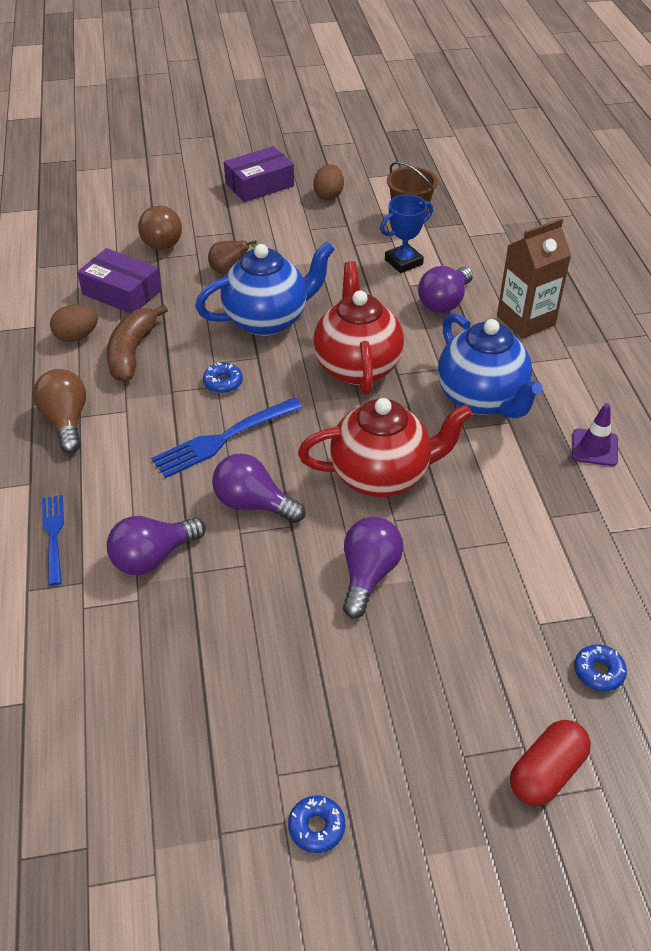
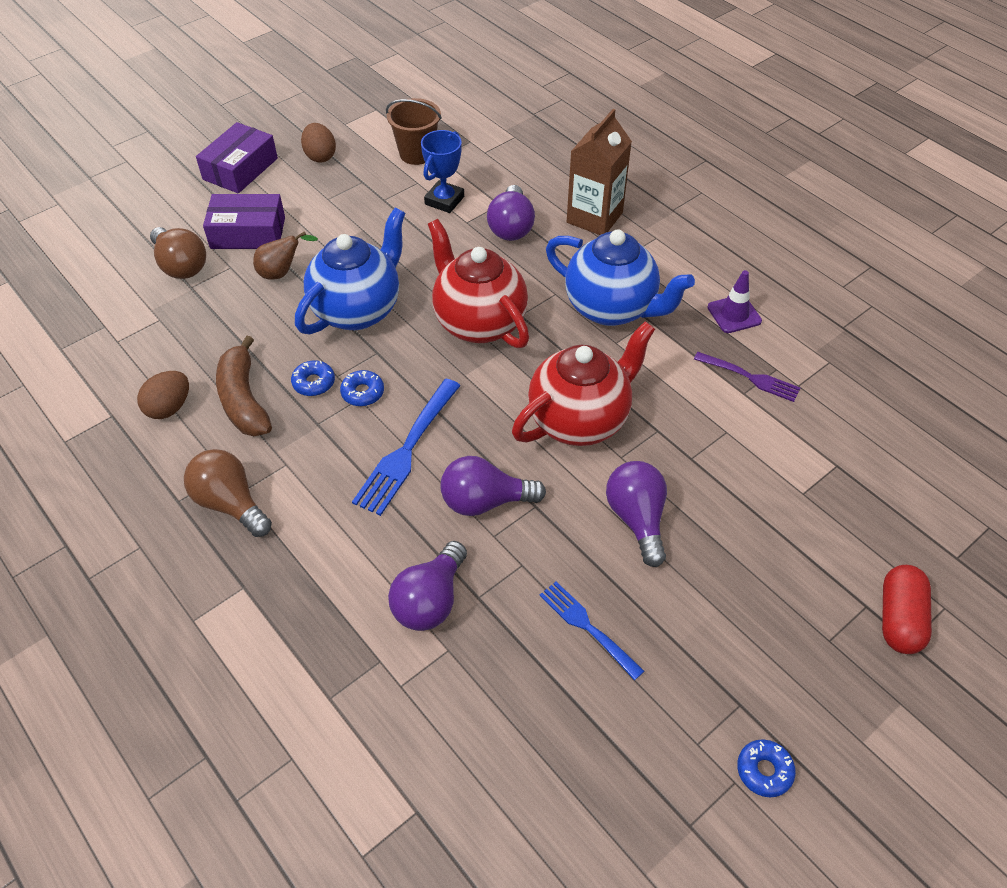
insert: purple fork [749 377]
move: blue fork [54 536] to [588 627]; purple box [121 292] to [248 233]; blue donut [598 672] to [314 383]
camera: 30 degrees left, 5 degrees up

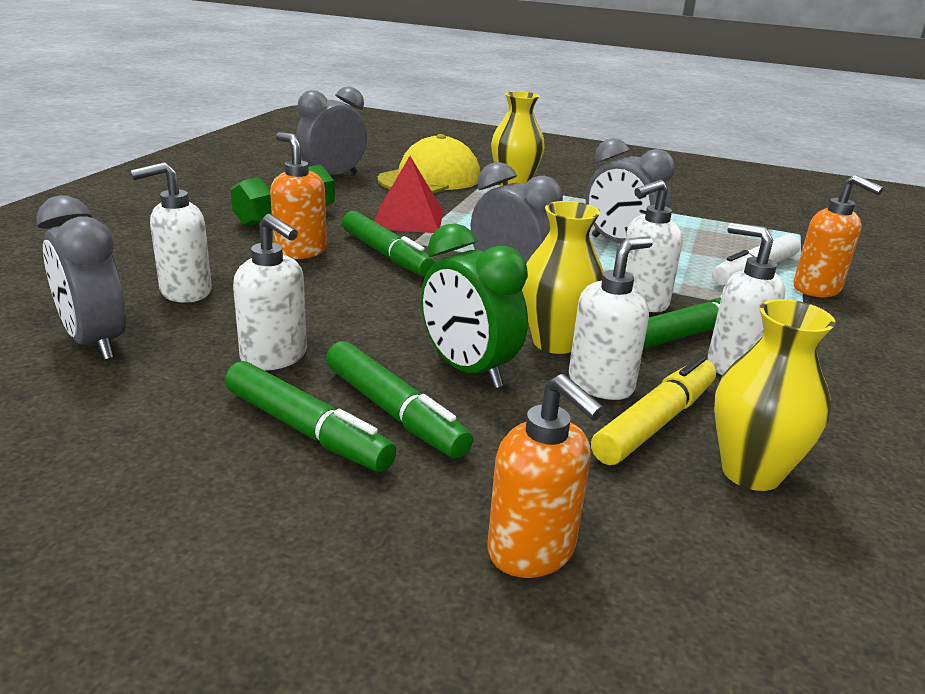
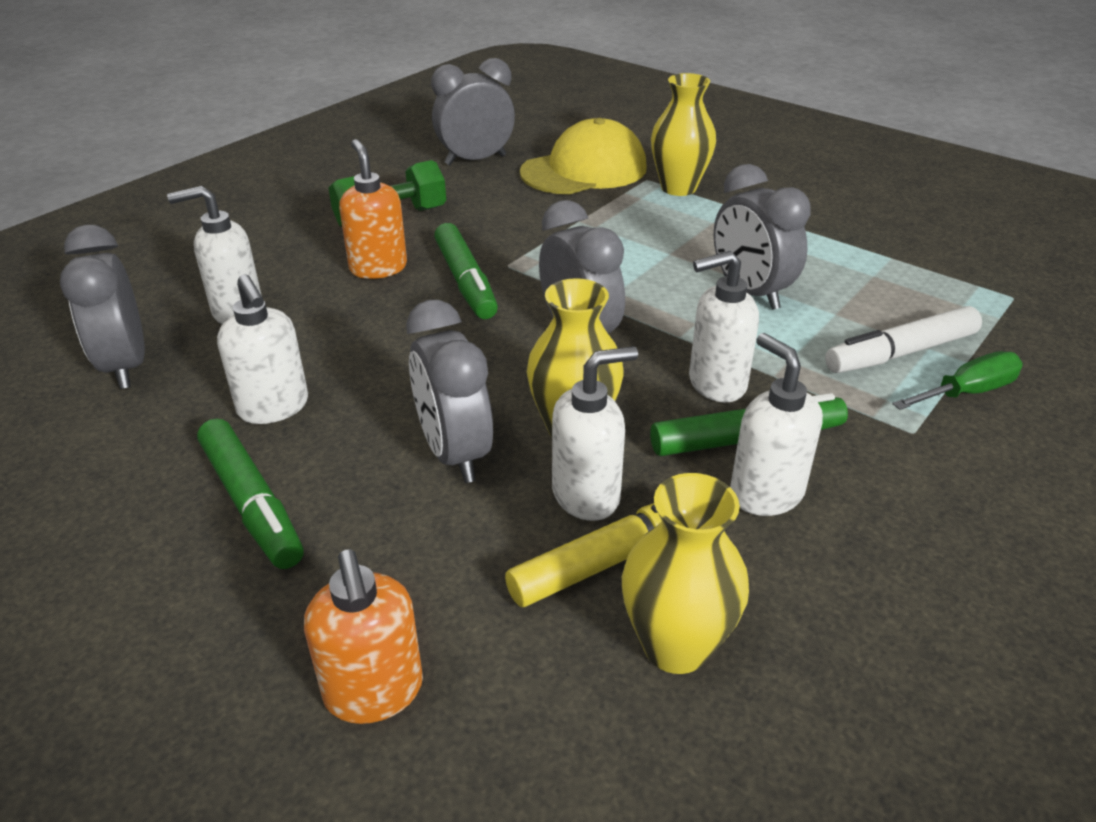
delete: green marker [394 412]; red pyramid [408 219]
replace: orange soap dispenser [817 289] to green screwdriver [967 392]
recolor: green clock [468 370] to grey clock [454 453]
camera: 20 degrees right, 10 degrees up

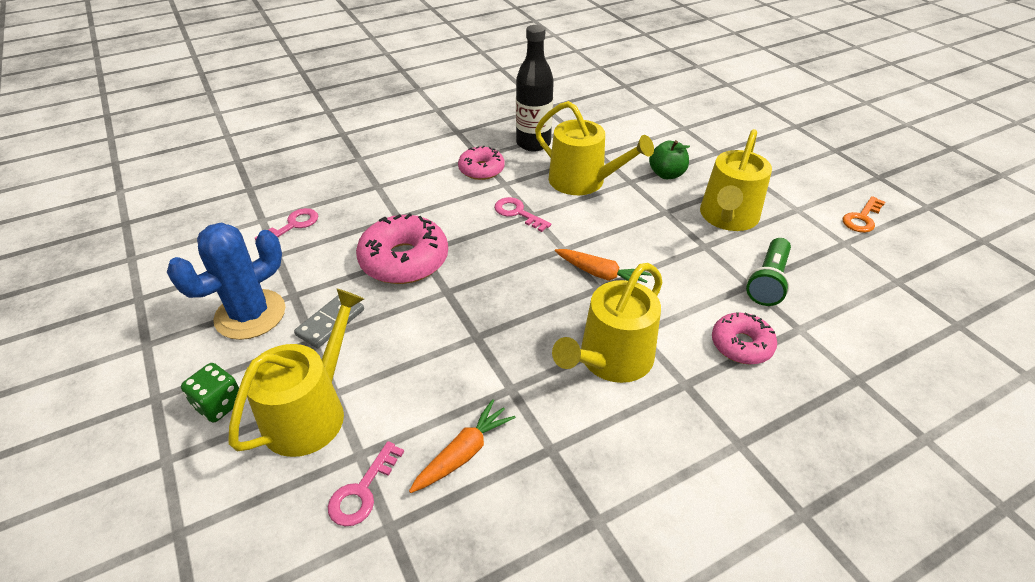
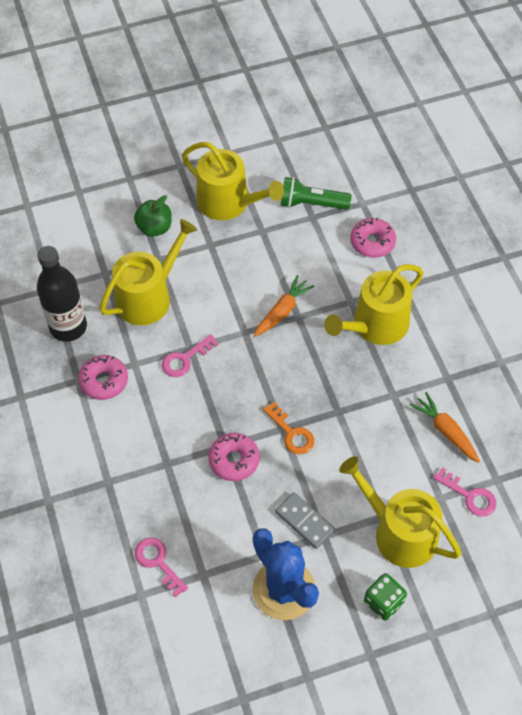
move: orange key [862 218] to [291 433]
rotate: yellow watering can [610 360] = [375 326] 90 degrees clockwise; green flashlight [768 281] = [311 204] 150 degrees clockwise
resize: pink donut [404 260] = [234 460] x0.61
camera: 80 degrees left, 15 degrees up

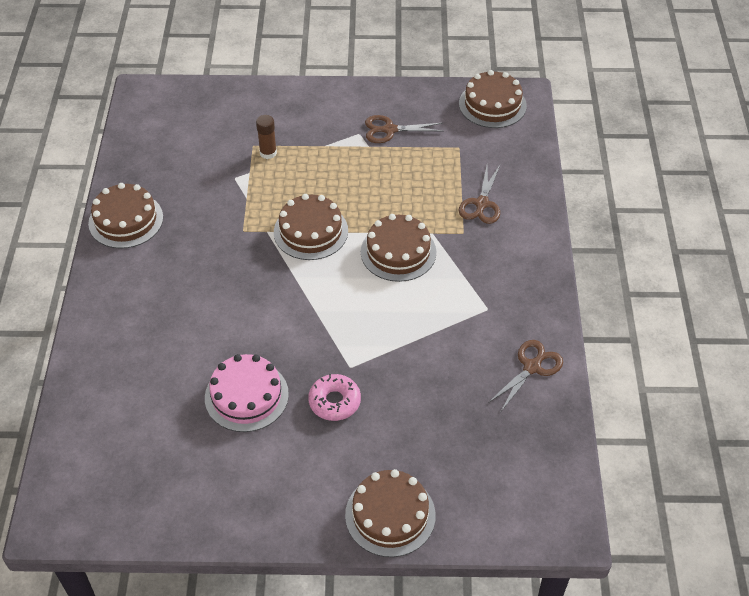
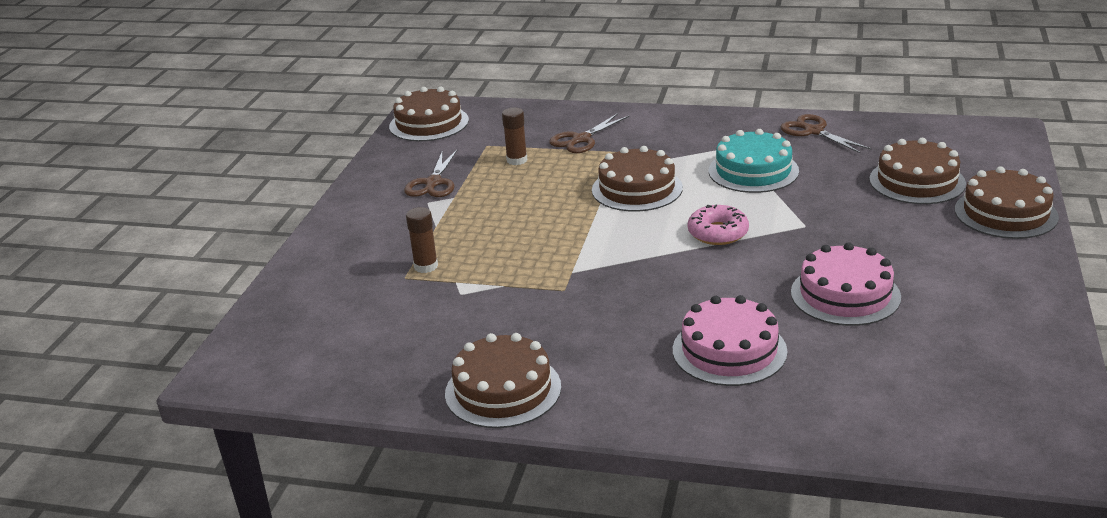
insert: brown glue stick [517 160]; pink cake [729 350]; turquoise cake [753 171]
move: brown cake [311 231] to [917 181]; pink donut [334 401] to [718 233]
rotate: brown scissors [481 204] = [581 139] 105 degrees clockwise
camera: 75 degrees left, 20 degrees down

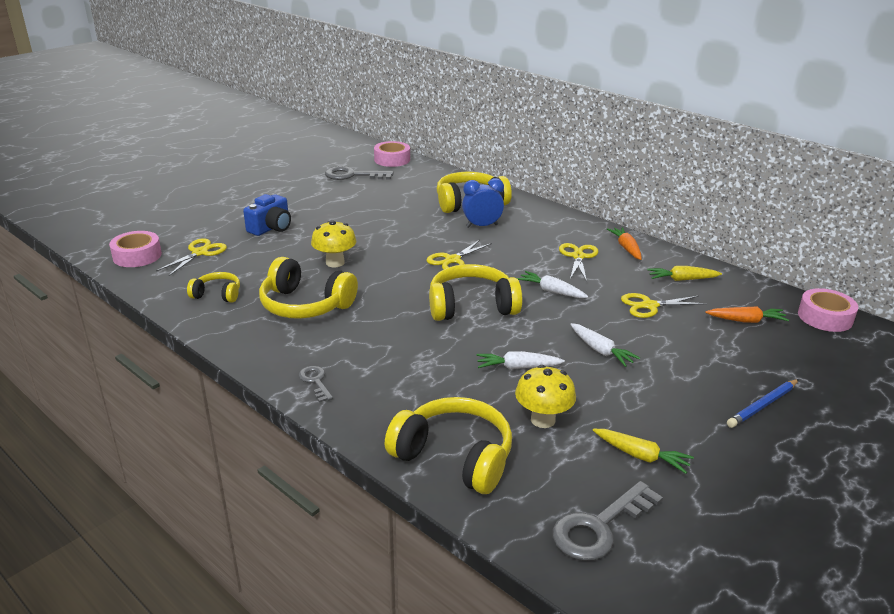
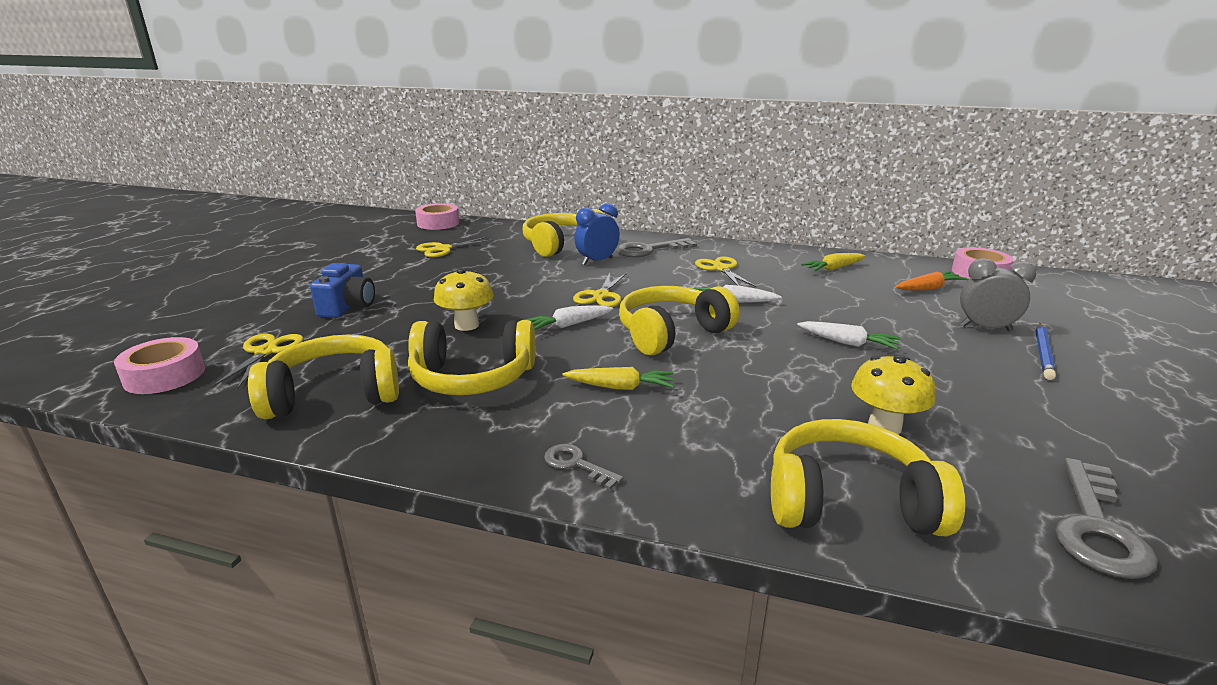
delete: orange carrot [626 248]
insert: grey clock [985 328]
move: grey key [353 175] to [648 250]; white carrot [517 367] to [568 325]; yellow carrot [641 456] to [621 387]; yellow scissors [649 306] to [443 249]
resize: yellow headphones [217 294] = [334 394] x1.83
camera: 25 degrees left, 5 degrees down

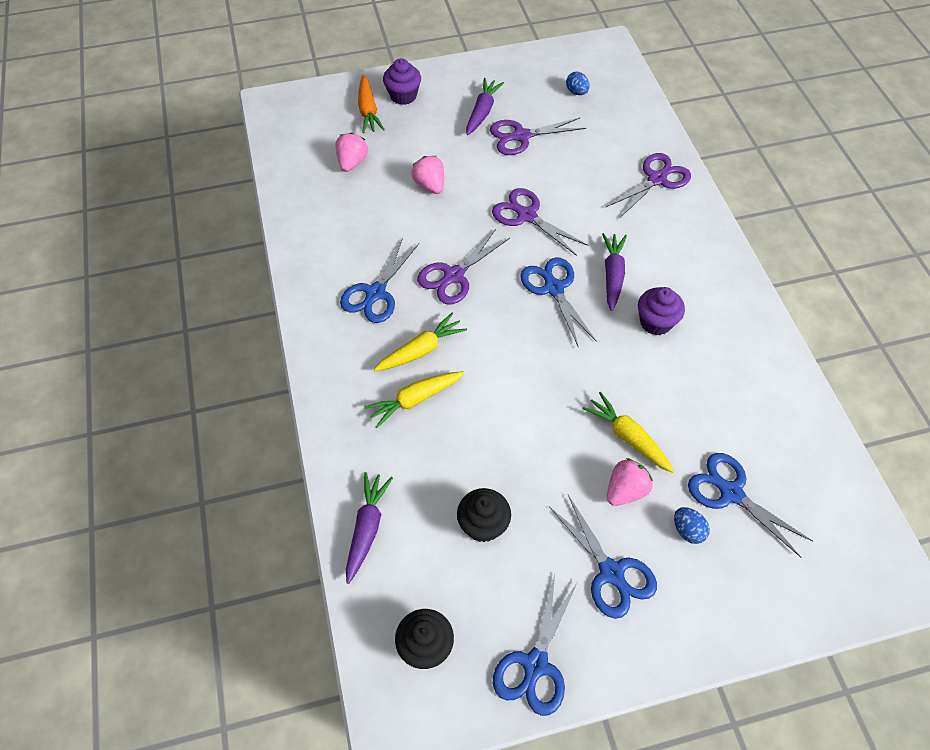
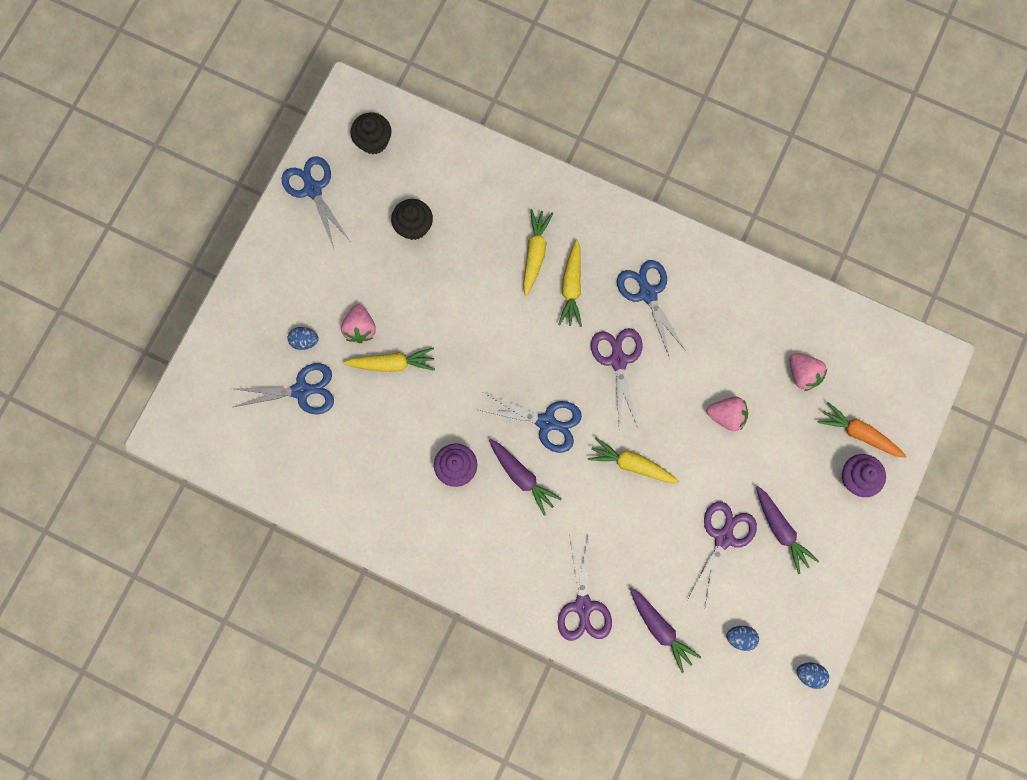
delete: blue scissors [611 572]
insert: blue egg [809 674]
move: purple carrot [367 528] to [660 629]
replace: purple scissors [527 216] to yellow carrot [632 464]
camera: 130 degrees right, 20 degrees up

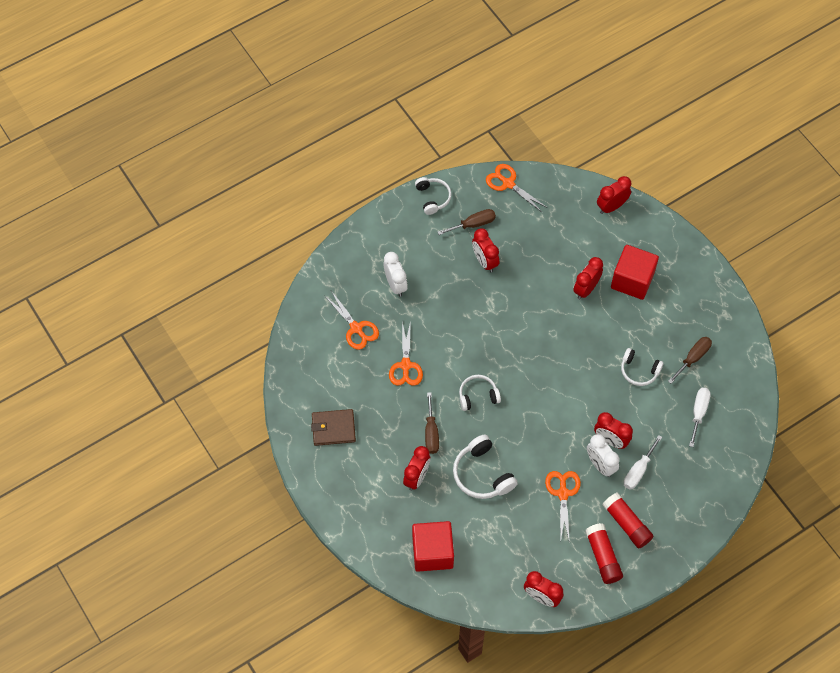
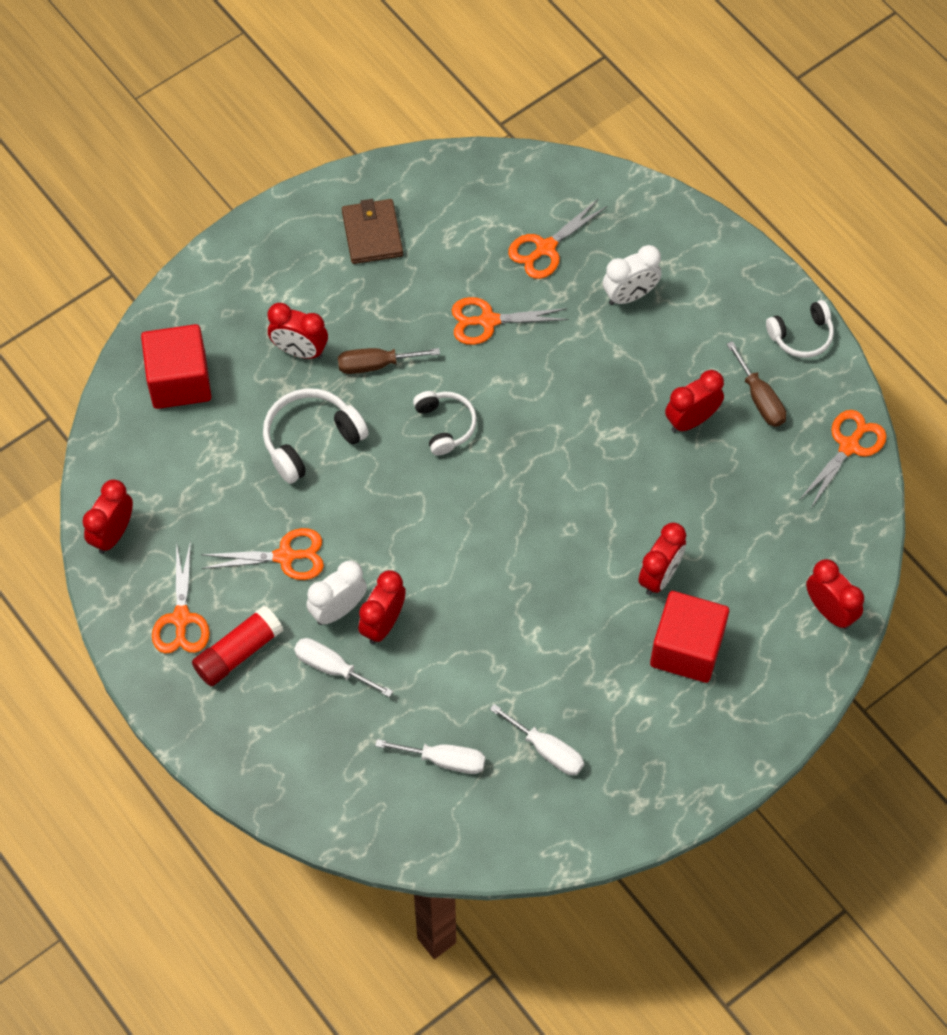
delete: white headphones [639 371]
replace: red glue stick [603 557] to orange scissors [181 619]
recolor: brown screwdriver [693 358] to white screwdriver [547 750]
rotate: red clock [586 289] = [660 576] 90 degrees clockwise
camera: 85 degrees right, 0 degrees up

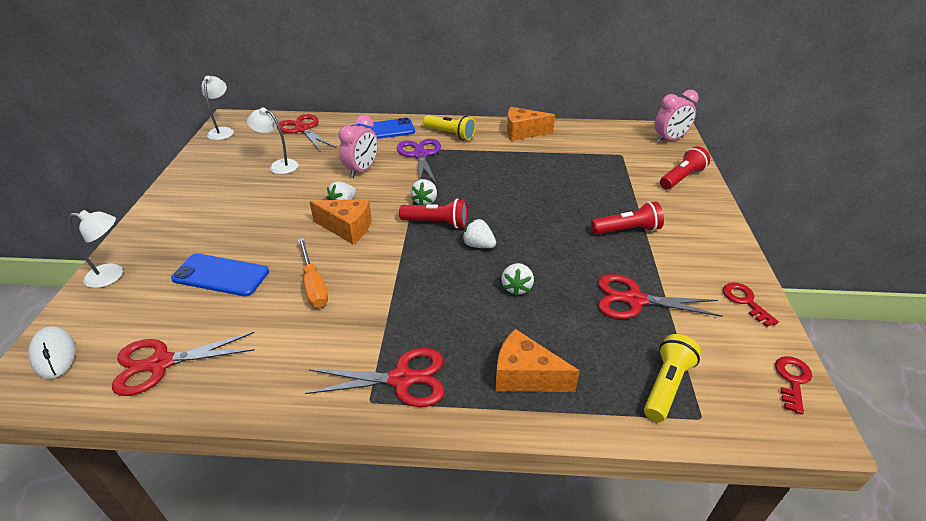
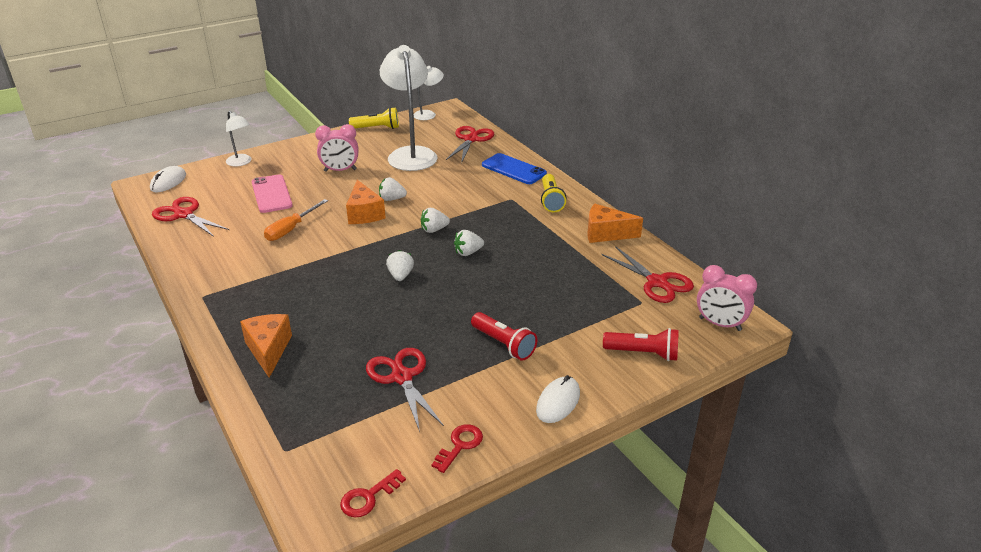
delete: purple scissors [420 155]; red flashlight [436 223]
insert: white mouse [558 402]
move: red scissors [402 379] to [657 282]; pink clock [362 170] to [340 170]; white strawberry [517 287] to [468 252]; yellow flashlight [666 385] to [377 128]
recolor: blue phone [221 275] to pink phone [271 194]
rotate: orange cheese [523 132] = [606 234] 45 degrees counterclockwise; red key [792 380] = [368 497] 150 degrees clockwise
resize: white lamp [279 165] = [411 154] x2.00
camera: 55 degrees right, 5 degrees down

